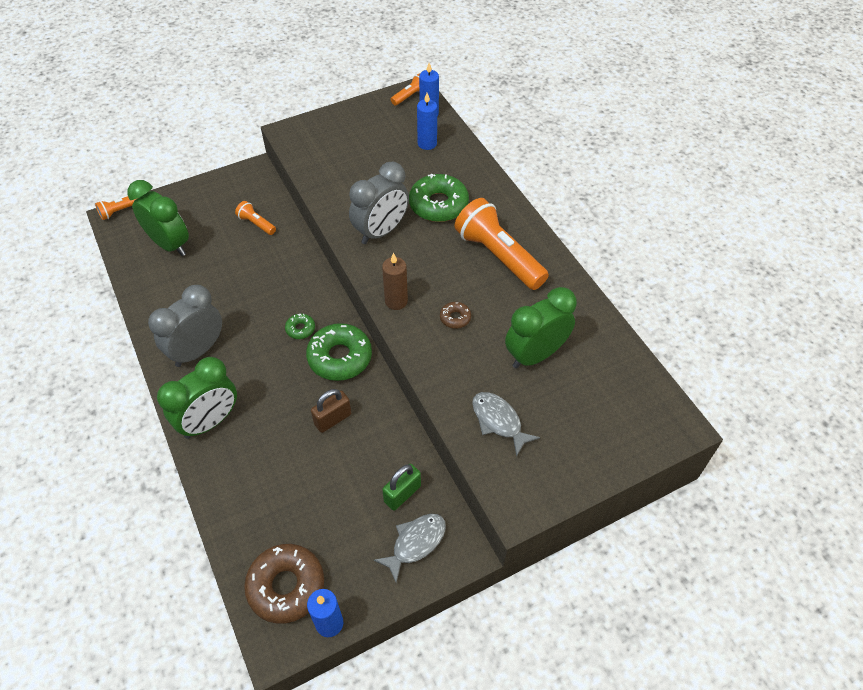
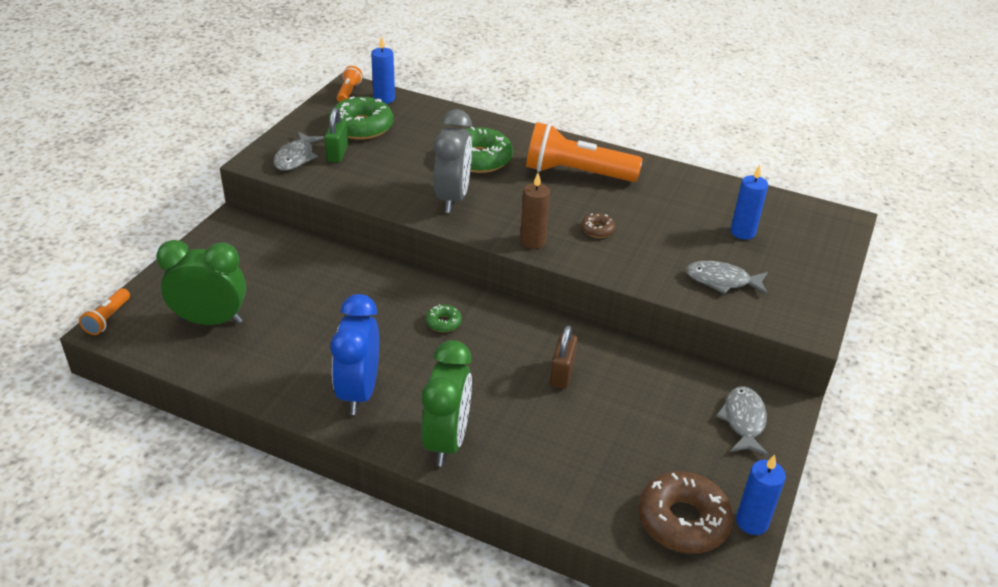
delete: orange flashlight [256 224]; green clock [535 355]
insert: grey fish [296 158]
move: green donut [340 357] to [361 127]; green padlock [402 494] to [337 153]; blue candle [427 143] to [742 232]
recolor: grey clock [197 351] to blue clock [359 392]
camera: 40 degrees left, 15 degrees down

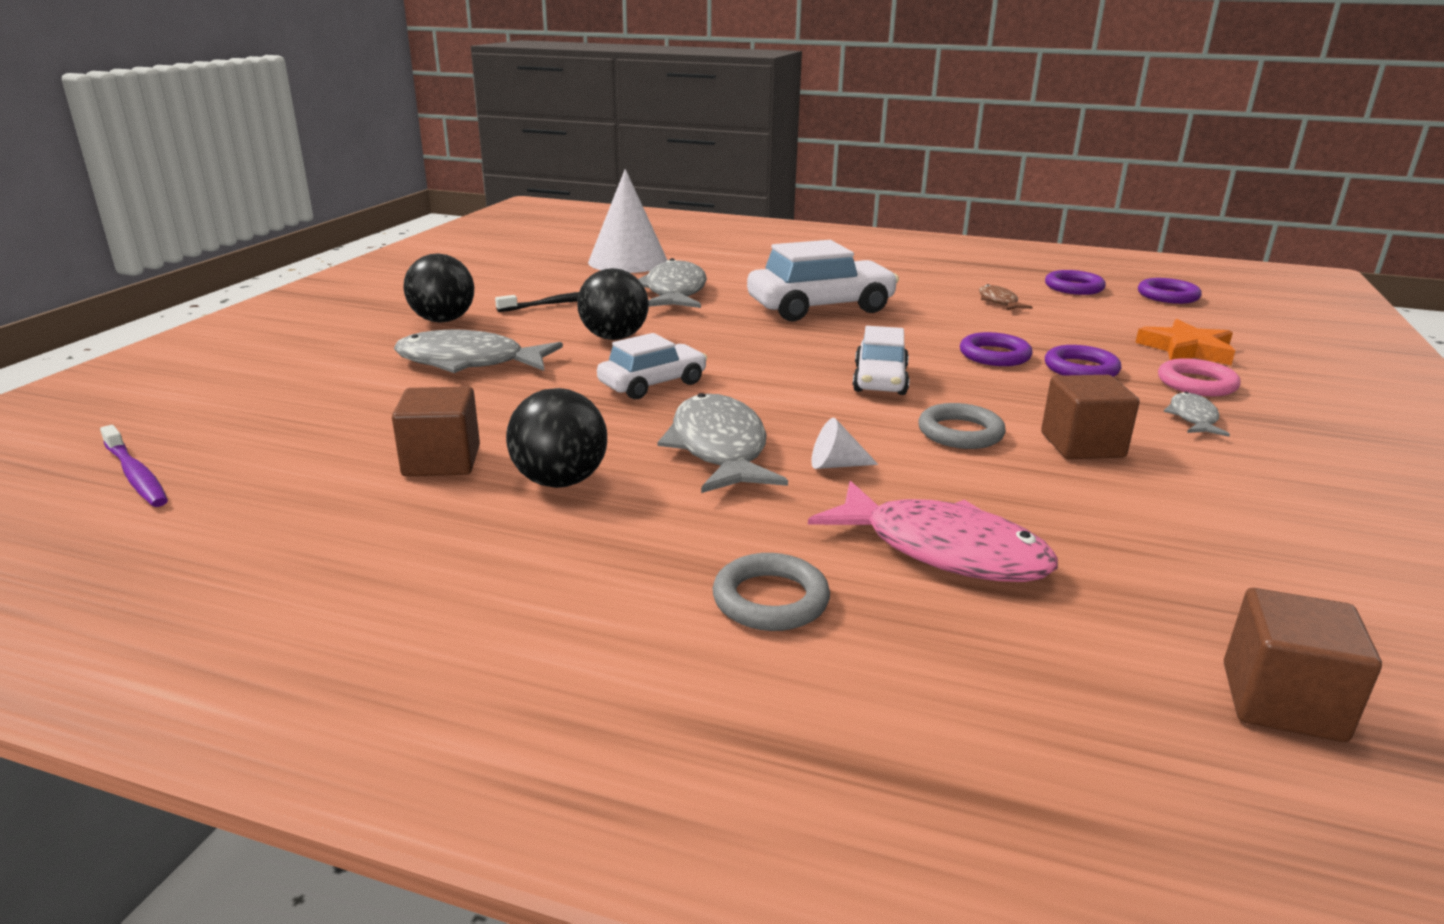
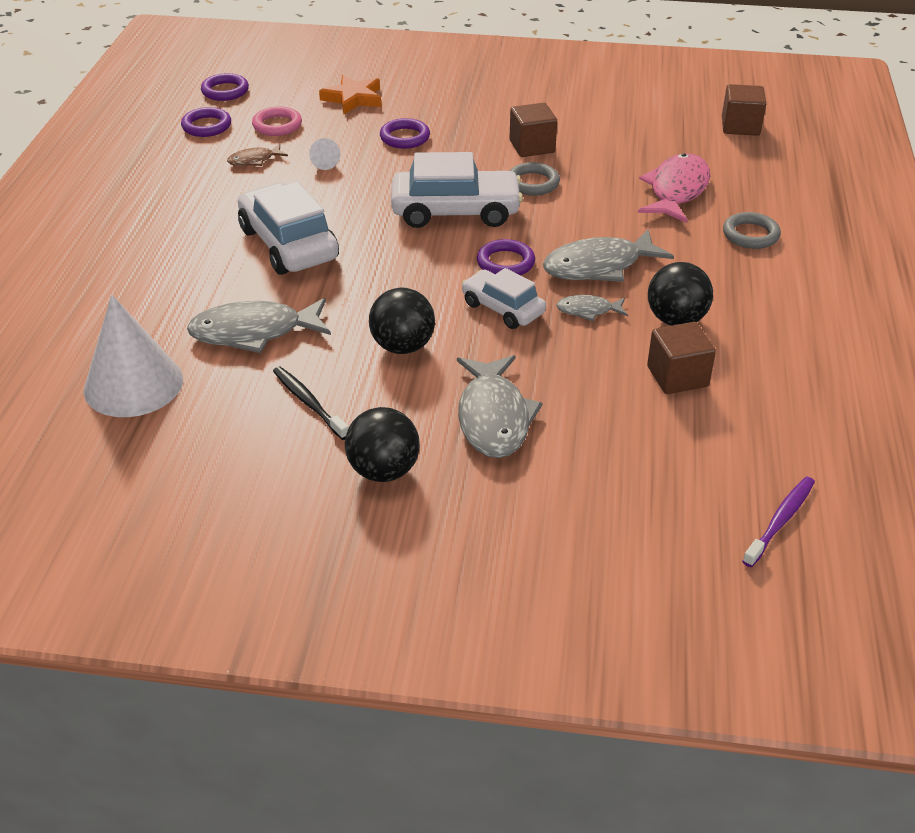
move: white cone [836 465] to [324 162]; purple ring [994 355] to [505 263]; pink ring [1196 384] to [277 125]; grey fish [1193 418] to [588 310]
resize: white car [880 380] = [455 211] x1.65
camera: 100 degrees left, 15 degrees up

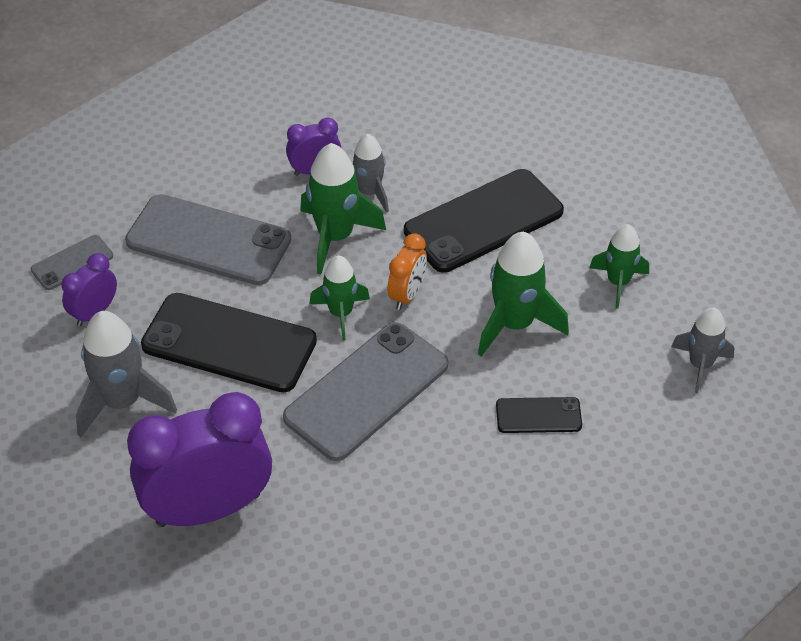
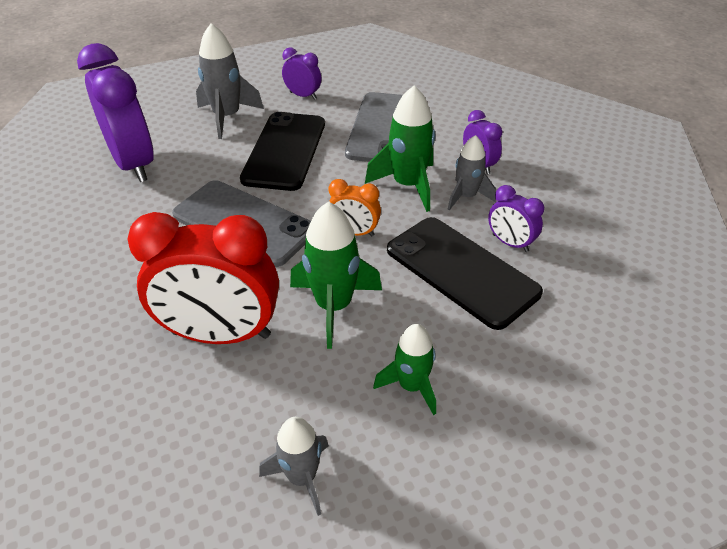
delete: grey phone [72 263]; green rocket [341 313]
insert: purple clock [510 243]
replace: black phone [538 415] to red clock [221 334]
camera: 80 degrees right, 5 degrees down

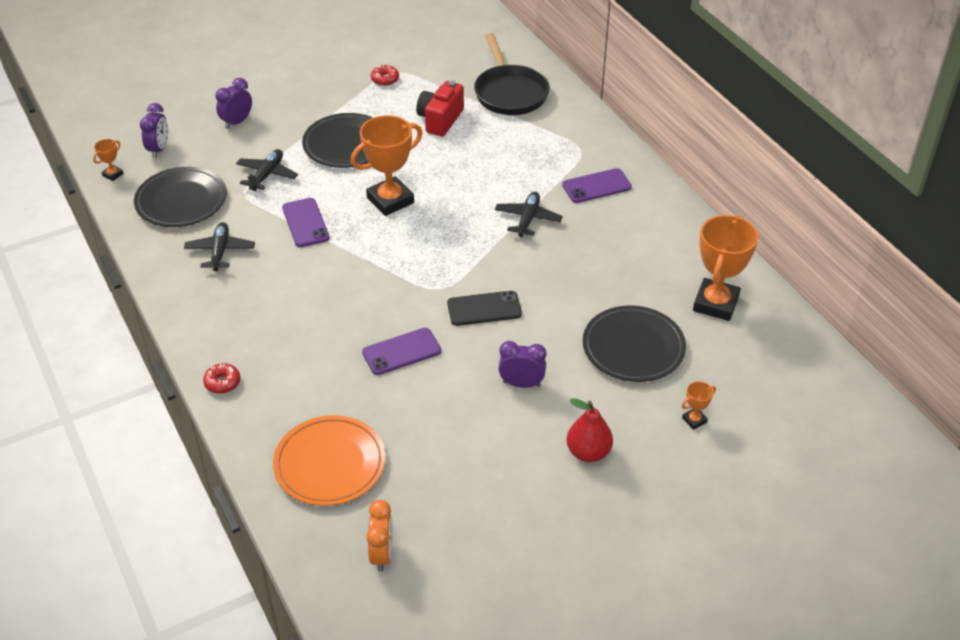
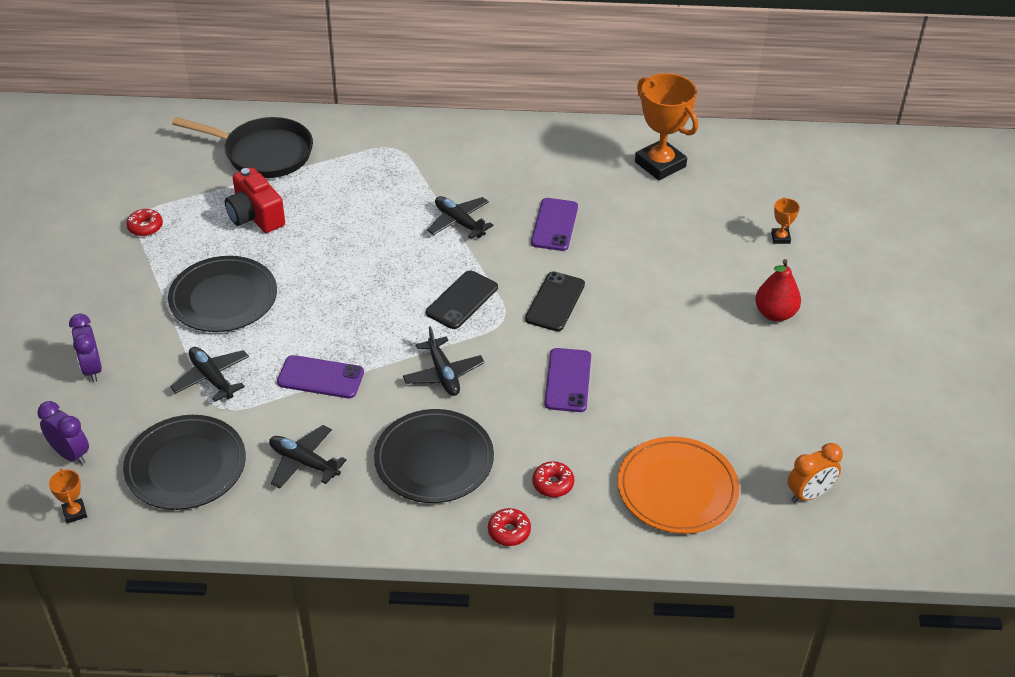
delete: orange trophy [390 200]; purple clock [521 384]
insert: black plane [443 374]; black phone [462 300]; red donut [553 484]
move: purple phone [596 186] to [554 225]; black plate [633 347] to [434 460]
rotate: orange clock [382 554] = [809 494] 120 degrees clockwise
camera: 60 degrees left, 0 degrees up

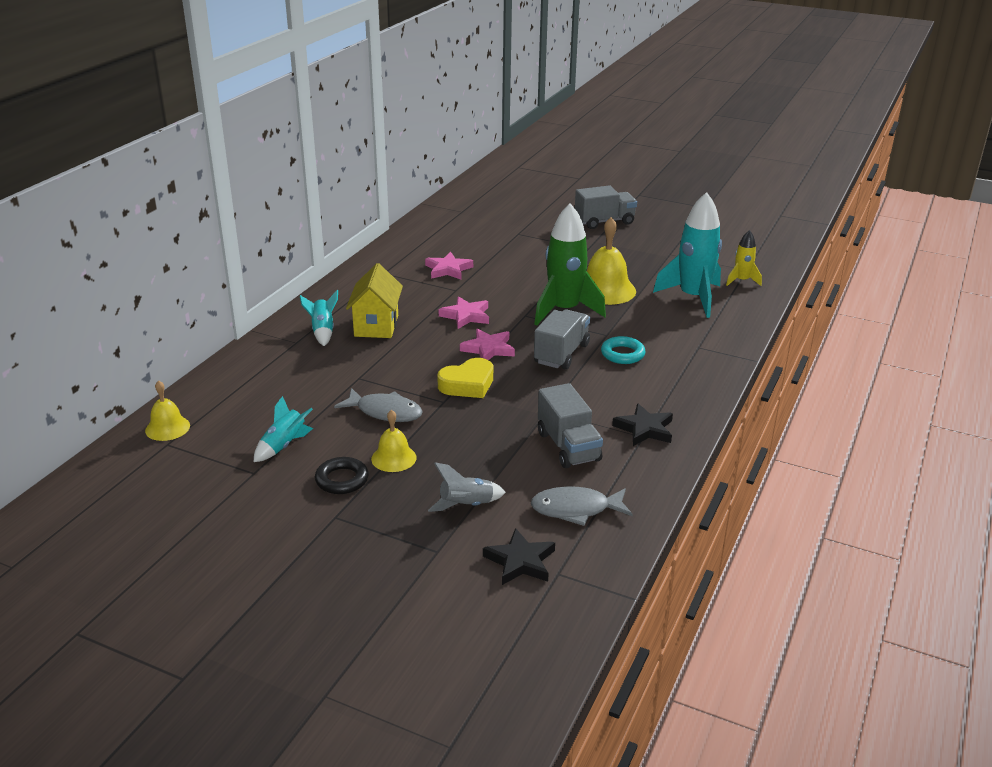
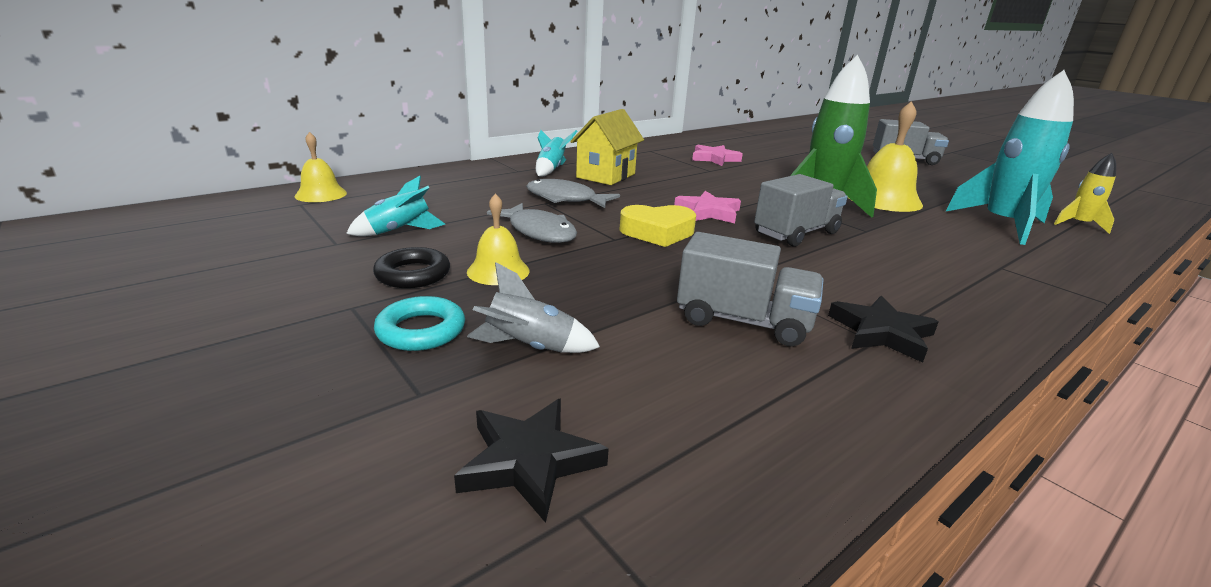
delete: pink star [466 316]
move: grey fish [576 509] to [565 199]; turquoise ring [622 354] to [421 330]
rotate: grey truck [568 446] = [743 321] 75 degrees counterclockwise
camera: 25 degrees right, 5 degrees down

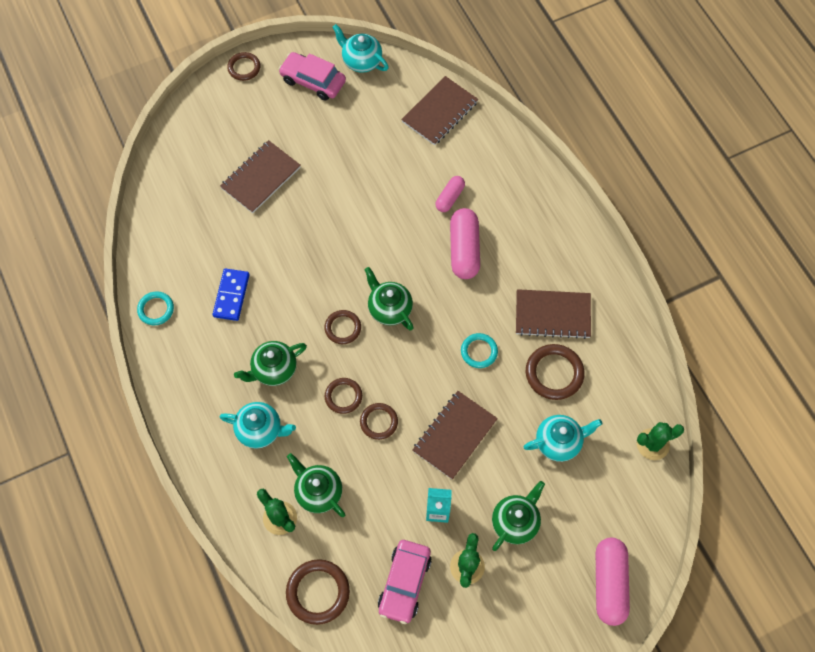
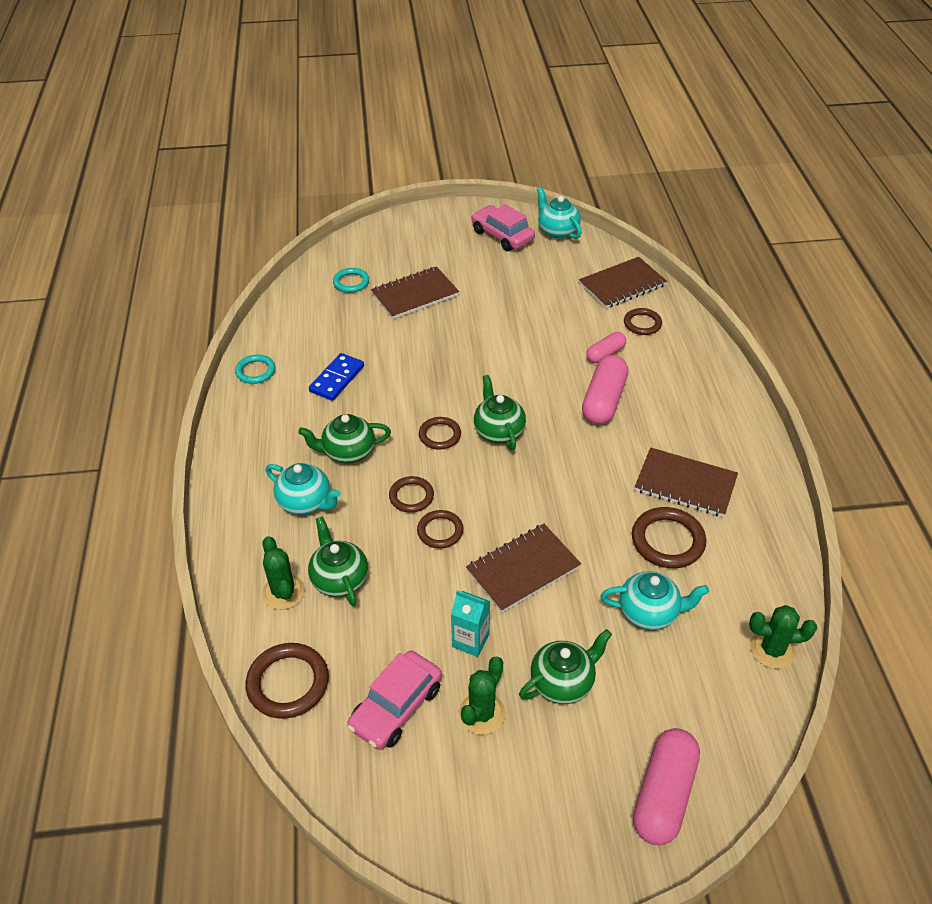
move: brown ring [244 68] to [642 324]; turquoise ring [479 351] to [351 282]
camera: 20 degrees right, 20 degrees down

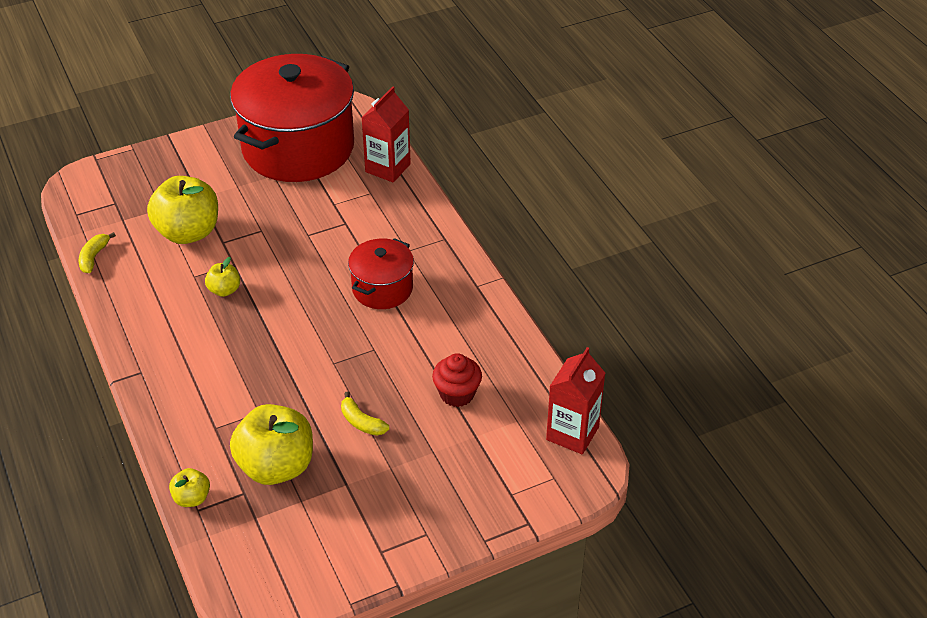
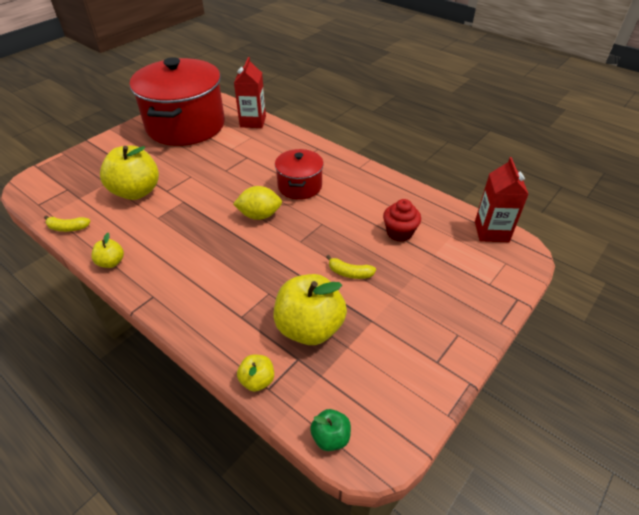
insert: yellow lemon [259 215]; green apple [330 437]
move: yellow apple [224 290] to [111 262]
rotate: yellow banana [94 257] = [68 228] 75 degrees counterclockwise
camera: 25 degrees left, 0 degrees up

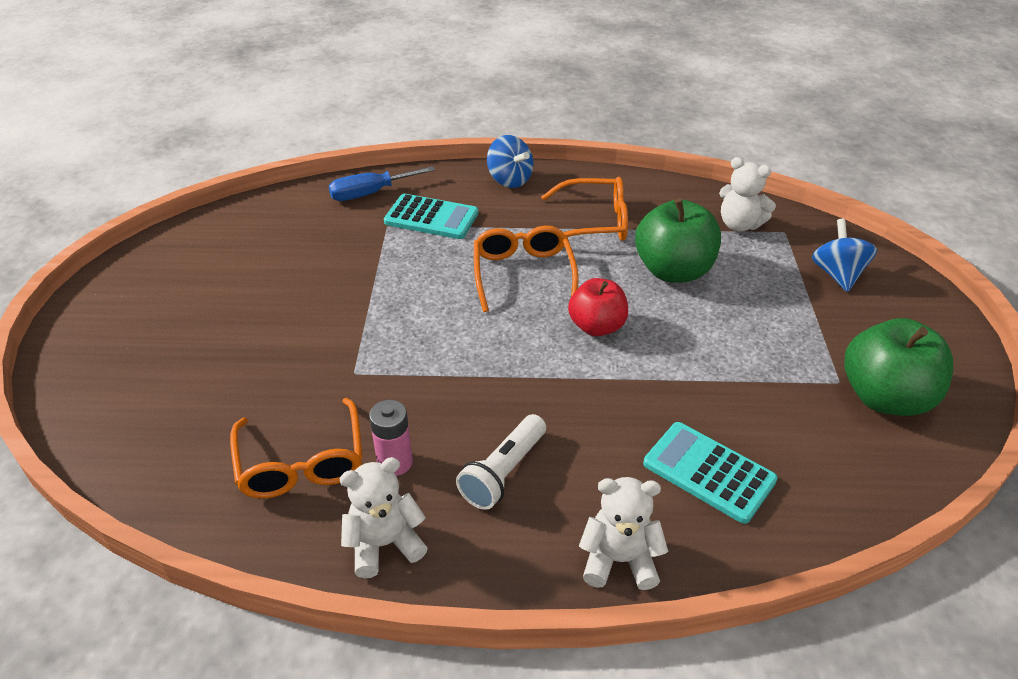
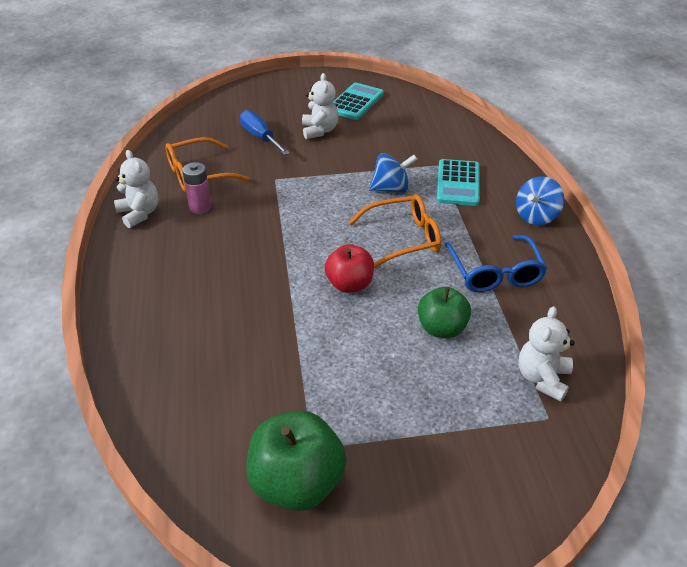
delete: white flashlight [503 472]
move: blue screwdriver [370 193] to [260 137]; white teddy bear [619 560] to [319 131]; turquoise calculator [709 472] to [355 102]; blue spinning top [837 274] to [391 189]
recolor: orange glasses [593 222] to blue glasses [495 272]
resize: green apple [673 271] = [441 328] x0.66
camera: 80 degrees right, 0 degrees up

